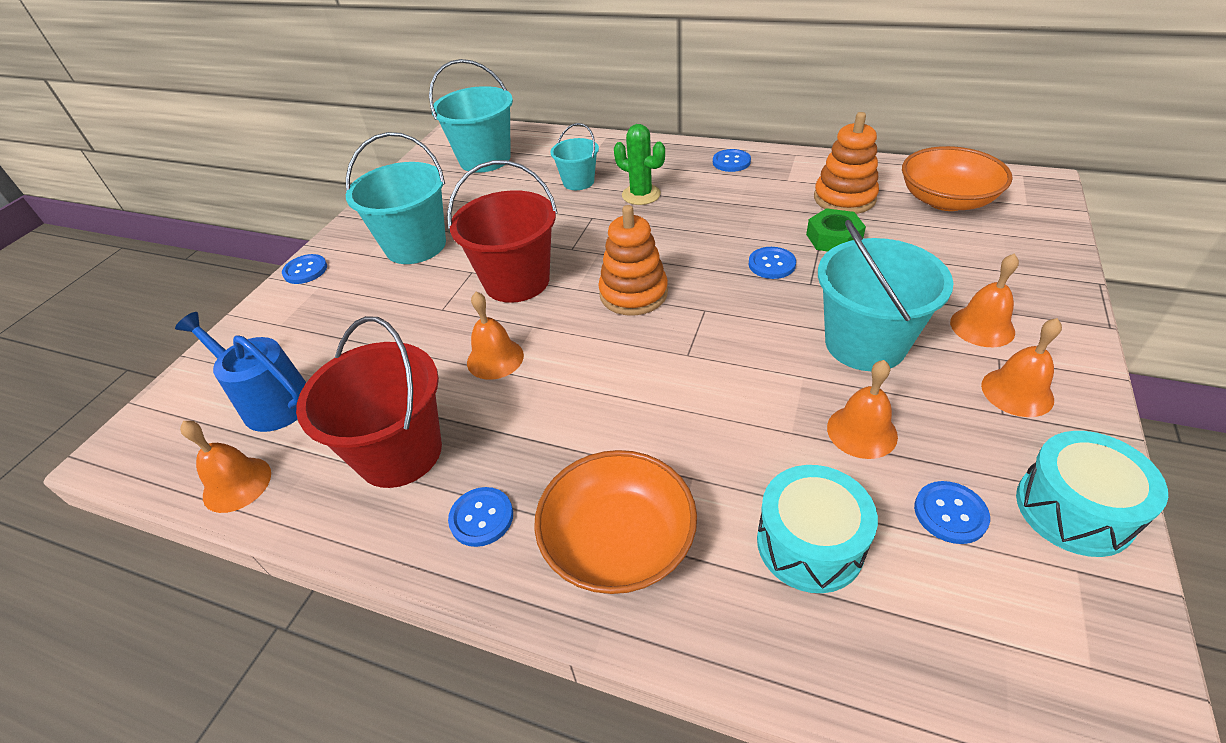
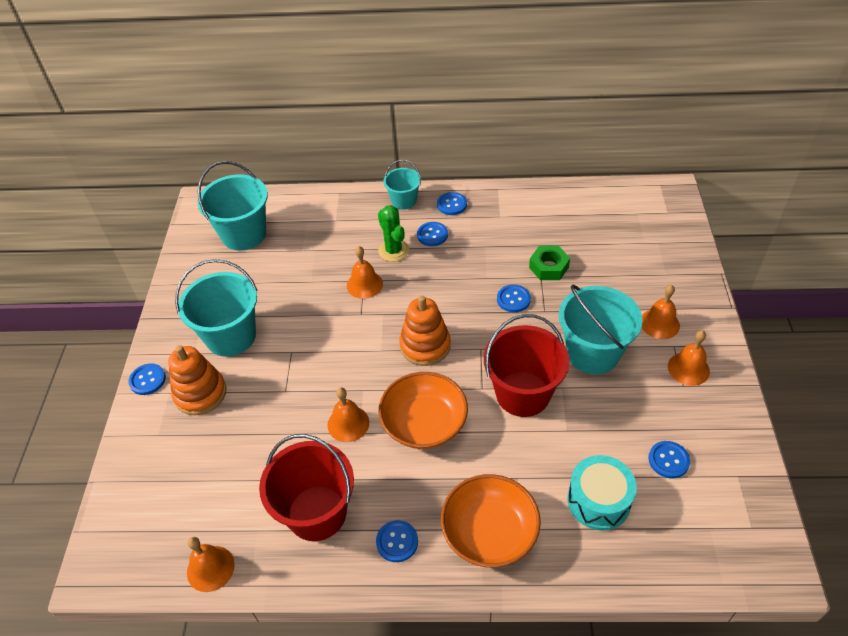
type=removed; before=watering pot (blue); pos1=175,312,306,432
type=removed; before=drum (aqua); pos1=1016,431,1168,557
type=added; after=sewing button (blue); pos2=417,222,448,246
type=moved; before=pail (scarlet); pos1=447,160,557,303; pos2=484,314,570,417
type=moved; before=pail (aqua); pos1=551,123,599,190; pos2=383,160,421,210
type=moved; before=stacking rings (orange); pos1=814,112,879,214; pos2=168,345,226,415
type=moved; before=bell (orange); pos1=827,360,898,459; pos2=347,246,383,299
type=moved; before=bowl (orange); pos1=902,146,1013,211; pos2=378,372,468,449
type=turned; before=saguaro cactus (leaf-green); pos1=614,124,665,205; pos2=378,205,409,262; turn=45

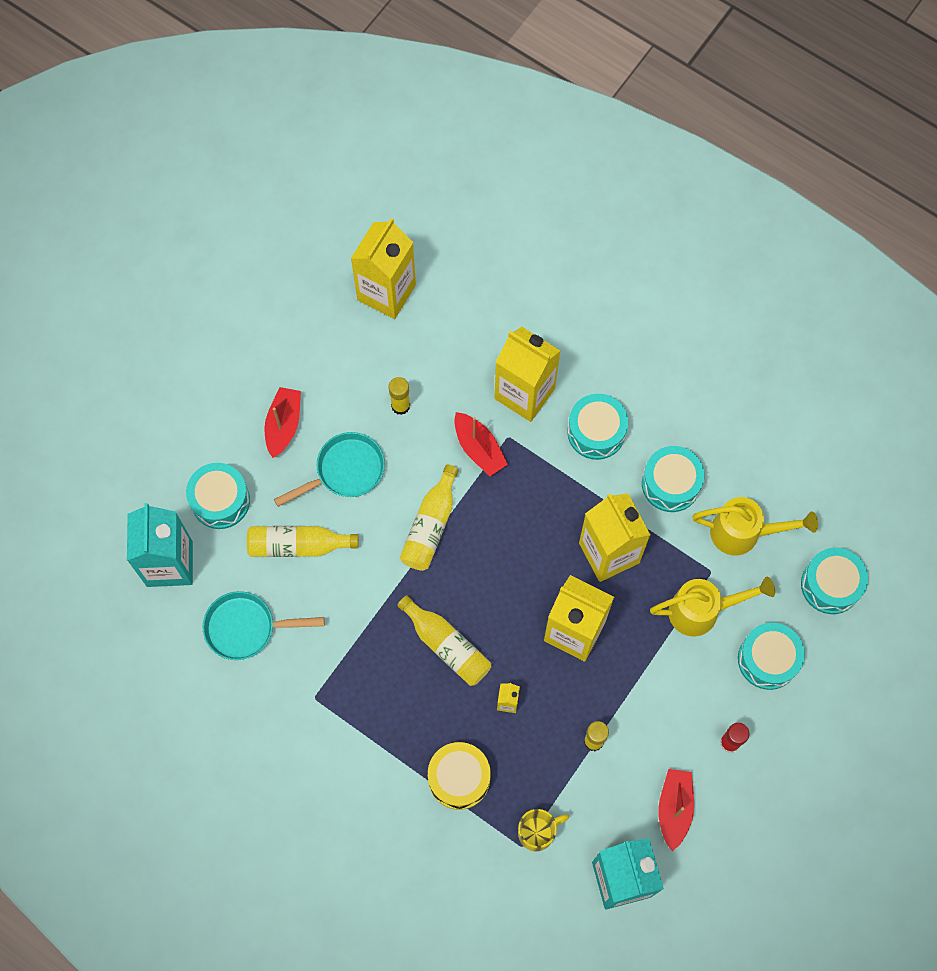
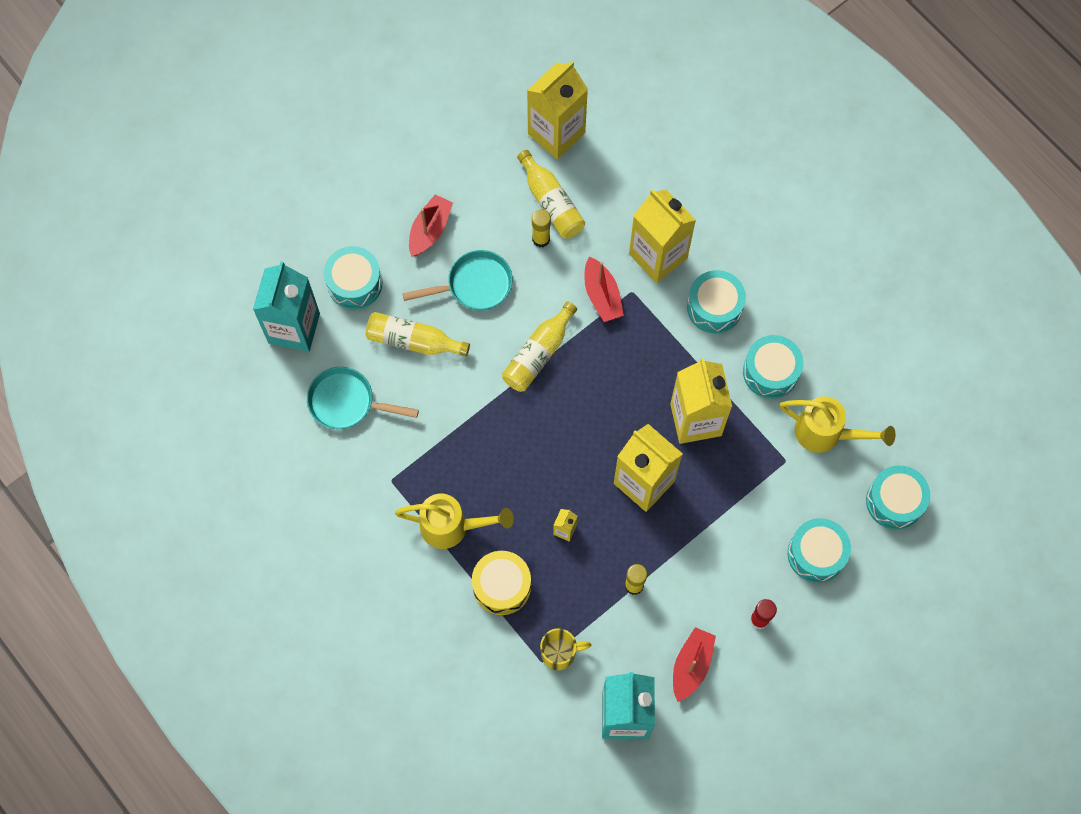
type=moved; before=bottle (yellow); pos1=397,595,491,686; pos2=517,150,585,239
type=moved; before=watering pot (yellow); pos1=650,577,775,637; pos2=395,494,514,549

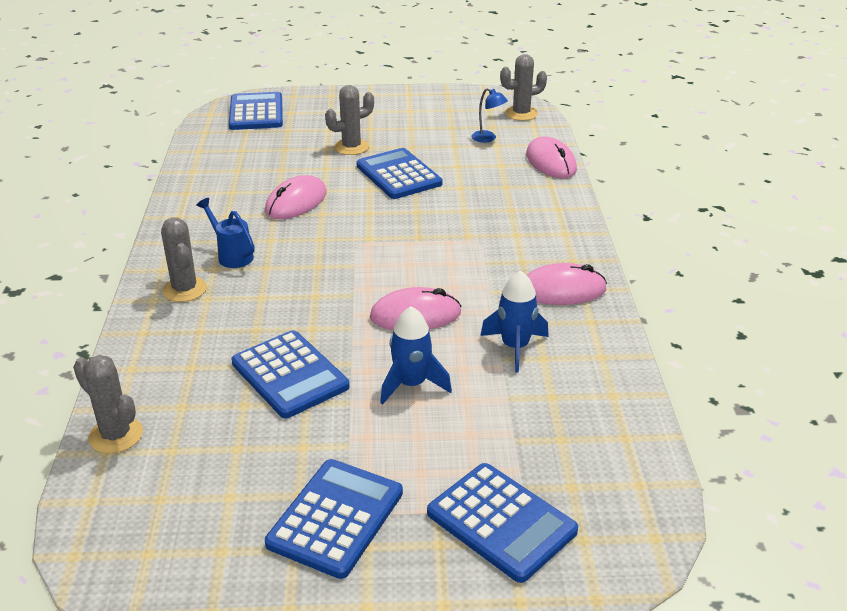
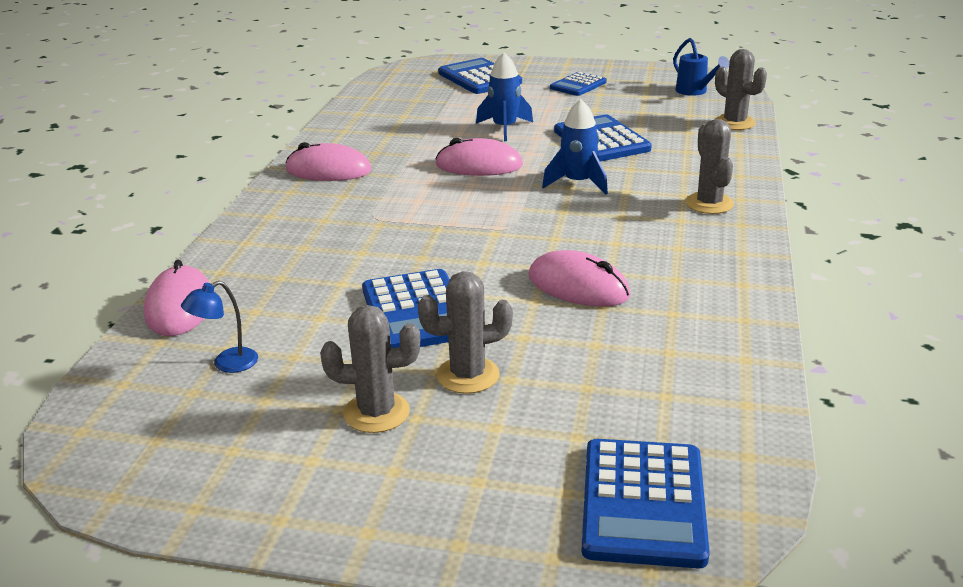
type=moved; before=watering pot (blue); pos1=196,198,255,268; pos2=673,38,729,96
type=moved; before=rocket (blue); pos1=480,270,549,373; pos2=542,99,608,195
type=moved; before=saguaro cactus (gray); pos1=500,54,547,121; pos2=320,305,420,433
type=turned; before=computer mouse (pink); pos1=265,175,327,219; pos2=529,250,631,307; turn=75
type=turned; before=lamp (blue); pos1=472,88,508,142; pos2=181,281,258,373; turn=-90
type=resized; before=adding machine (blue); pos1=265,459,403,579; pos2=550,72,607,96; scale=0.64

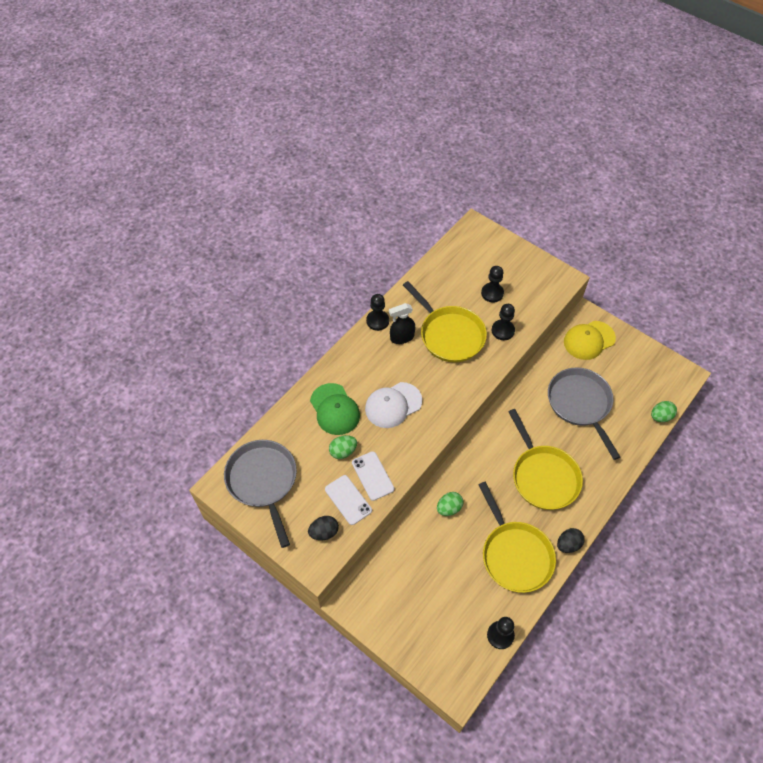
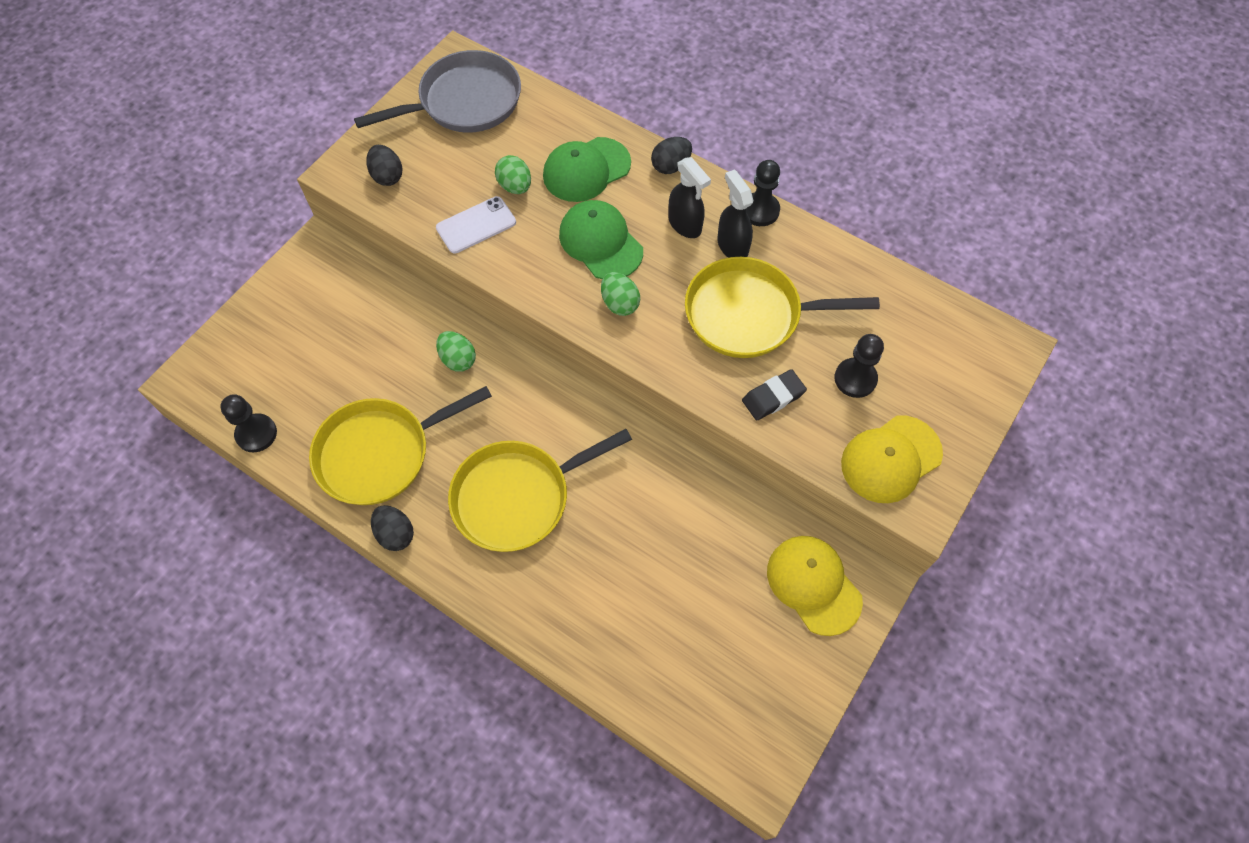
type=removed; before=smartphone (snow-white); pos1=325,475,372,525
type=removed; before=pan (gray); pos1=548,367,620,460
type=added; after=egg (black); pos2=651,137,692,174
type=added; after=spray cleaner (black); pos2=668,157,711,238
type=added; after=baseball cap (yellow); pos2=841,415,943,503
type=moved; before=egg (leaf-green); pos1=651,401,677,422; pos2=601,272,640,316
type=replaced; before=chess pawn (black); after=eraser (black); pos1=492,304,515,340; pos2=742,369,807,420
type=recoloured; before=baseball cap (snow-white); after=baseball cap (leaf-green); pos1=365,382,422,428; pos2=559,200,643,279
type=turned; before=pan (yellow); pos1=403,281,487,362; pos2=685,257,880,358; turn=45

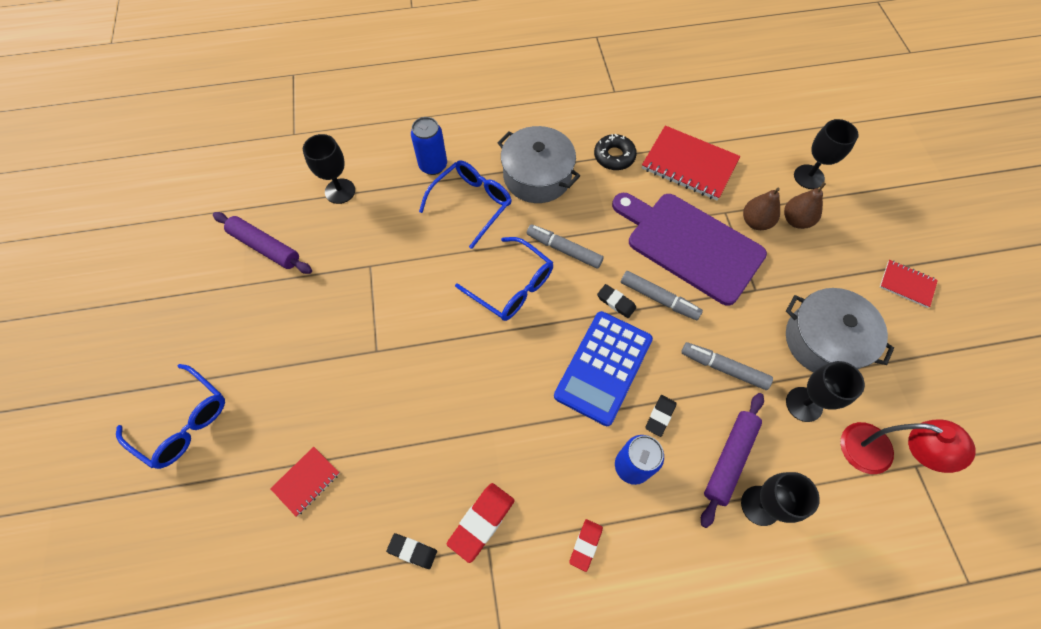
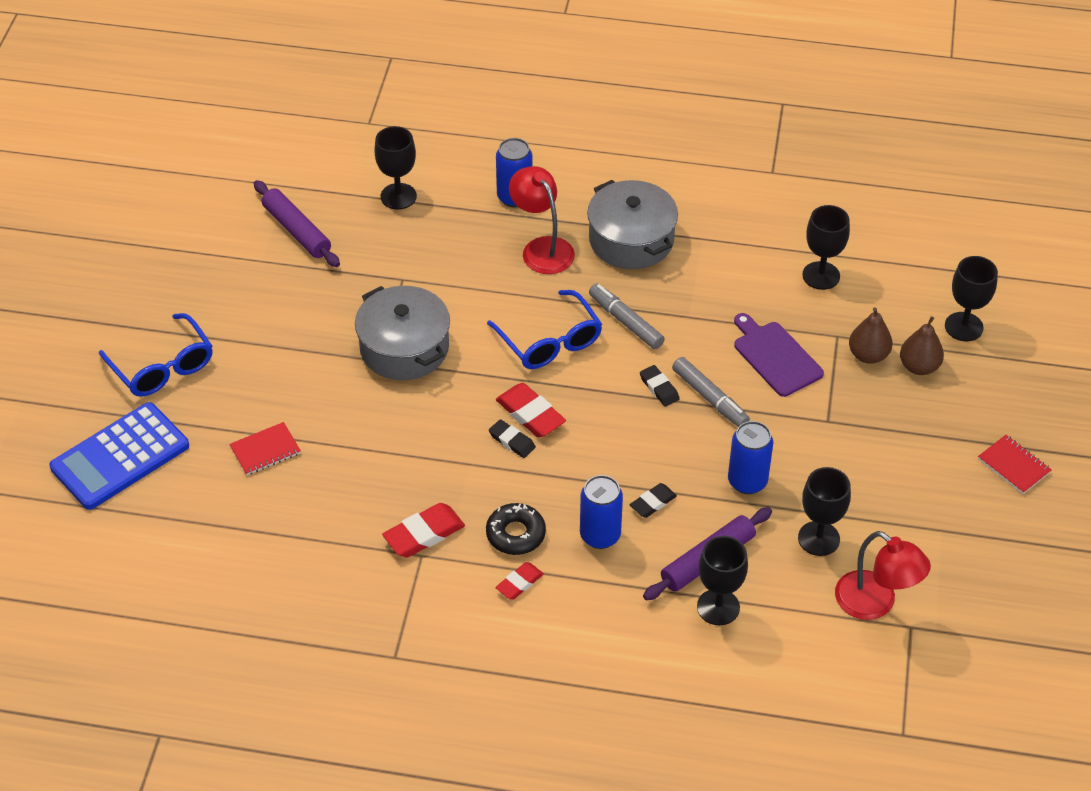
type=added; after=eraser (scarlet); pos2=496,383,566,438
type=moved; before=eraser (black); pos1=386,533,437,569; pos2=489,419,536,458
type=moved; before=adding machine (blue); pos1=554,311,653,426; pos2=49,402,189,510
type=moved; before=glazed donut (black); pos1=594,134,637,170; pos2=486,503,546,555
type=moved; before=pot (gray); pos1=786,288,894,372; pos2=355,286,450,380
type=replaced; before=eyeglasses (blue); after=lamp (scarlet); pos1=419,160,512,249; pos2=509,166,575,274
type=replaced; before=notepad (scarlet); after=goblet (black); pos1=642,126,740,200; pos2=802,205,850,290
type=replaced; before=marker (gray); after=tin (blue); pos1=681,342,773,390; pos2=728,421,774,494
type=resized; before=chopping board (violet); pos1=612,193,767,306; pos2=734,313,824,397; scale=0.57

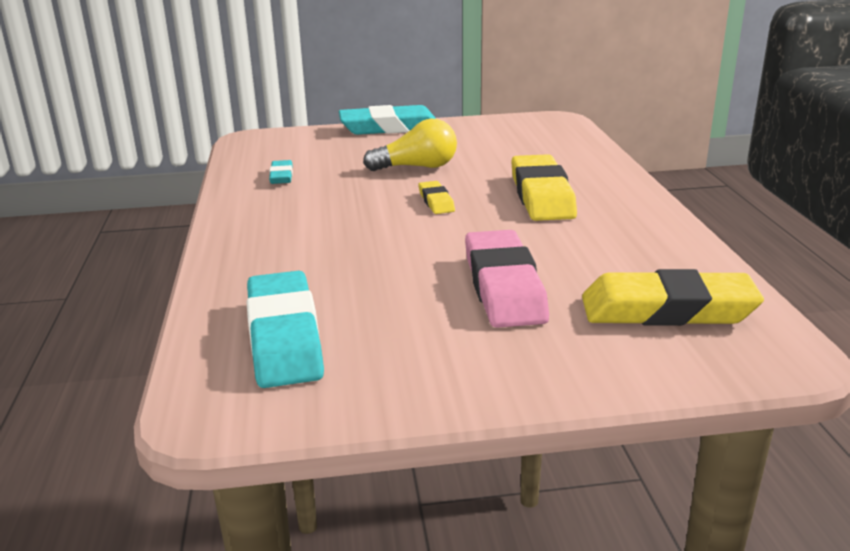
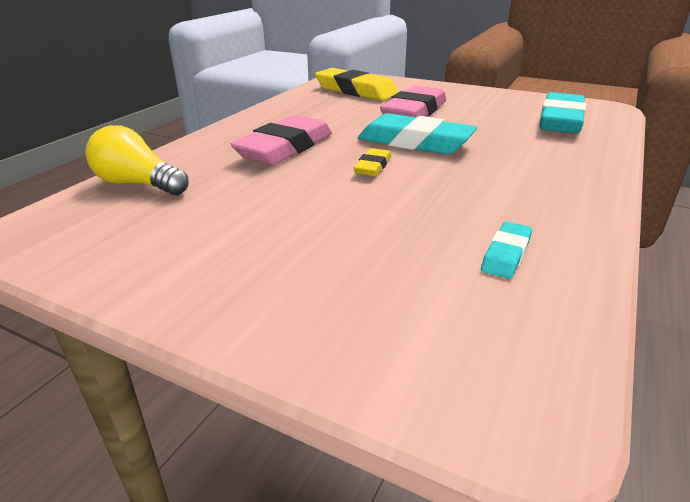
type=moved; before=eraser (aqua); pos1=339,105,436,135; pos2=358,113,477,154
type=moved; before=bulb (yellow); pos1=363,119,457,171; pos2=85,125,189,195
type=recoloured; before=eraser (yellow); after=eraser (pink); pos1=511,154,577,221; pos2=231,115,332,165

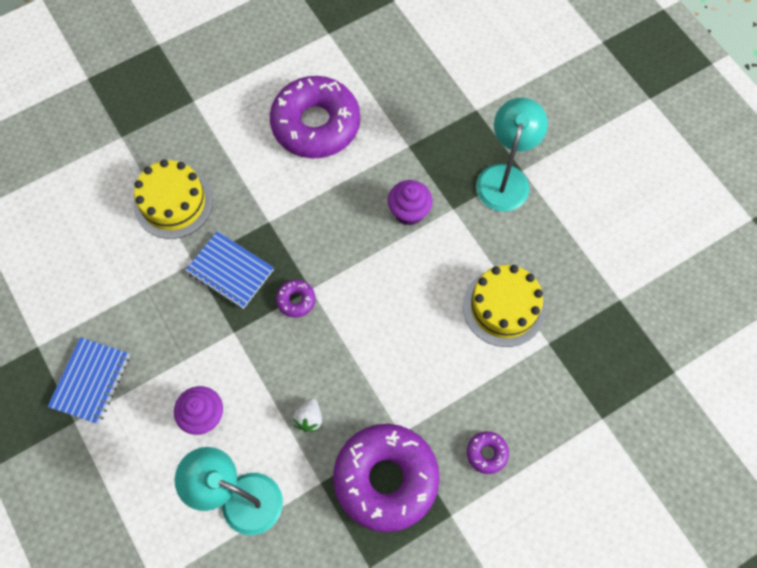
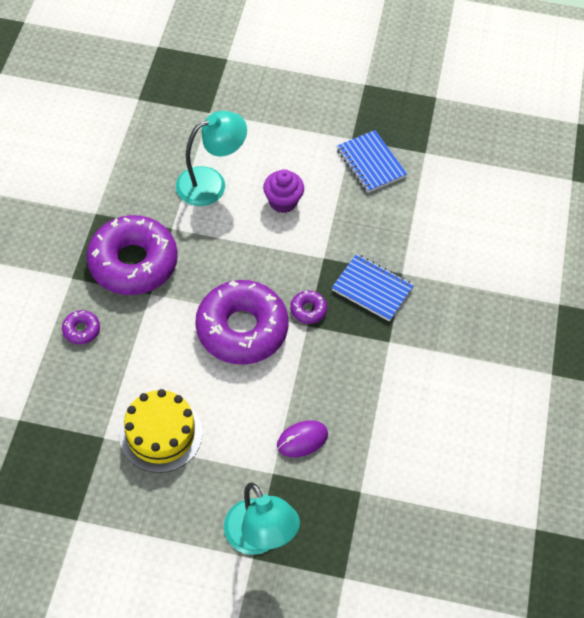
type=removed; before=layer cake (yellow); pos1=134,159,213,239
type=removed; before=toy strawberry (snow-white); pos1=293,398,322,432
type=moved; before=glazed donut (violet); pos1=270,76,360,159; pos2=195,280,289,364
type=replaced; before=cupcake (violet); after=computer mouse (violet); pos1=388,180,432,225; pos2=277,420,328,457
type=turned; before=notepad (blue); pos1=185,231,274,309; pos2=332,254,414,322; turn=45

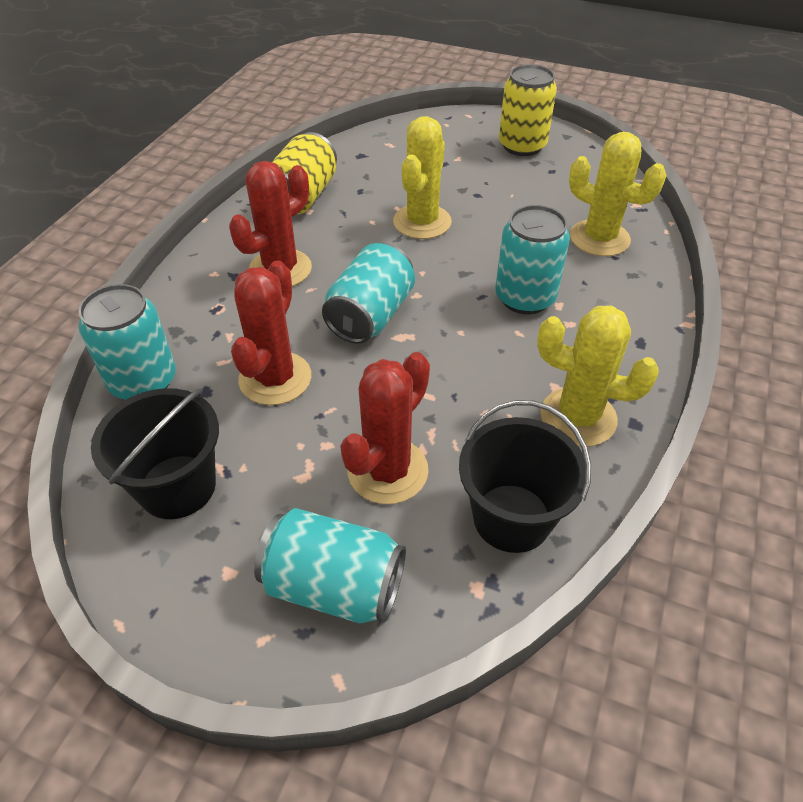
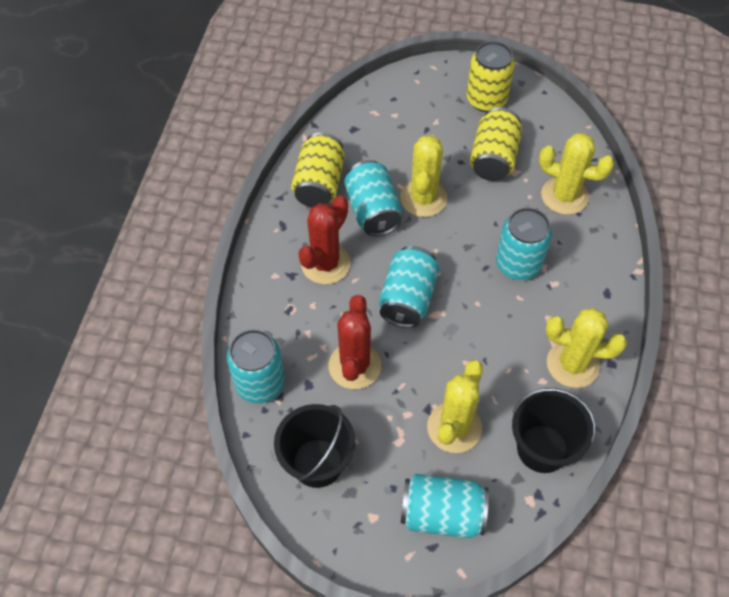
type=added; after=tin (aqua); pos2=344,160,402,237
type=added; after=tin (yellow); pos2=470,107,522,181
type=recoloured; before=saguaro cactus (scarlet); after=saguaro cactus (yellow); pos1=340,352,430,504; pos2=427,360,483,453

